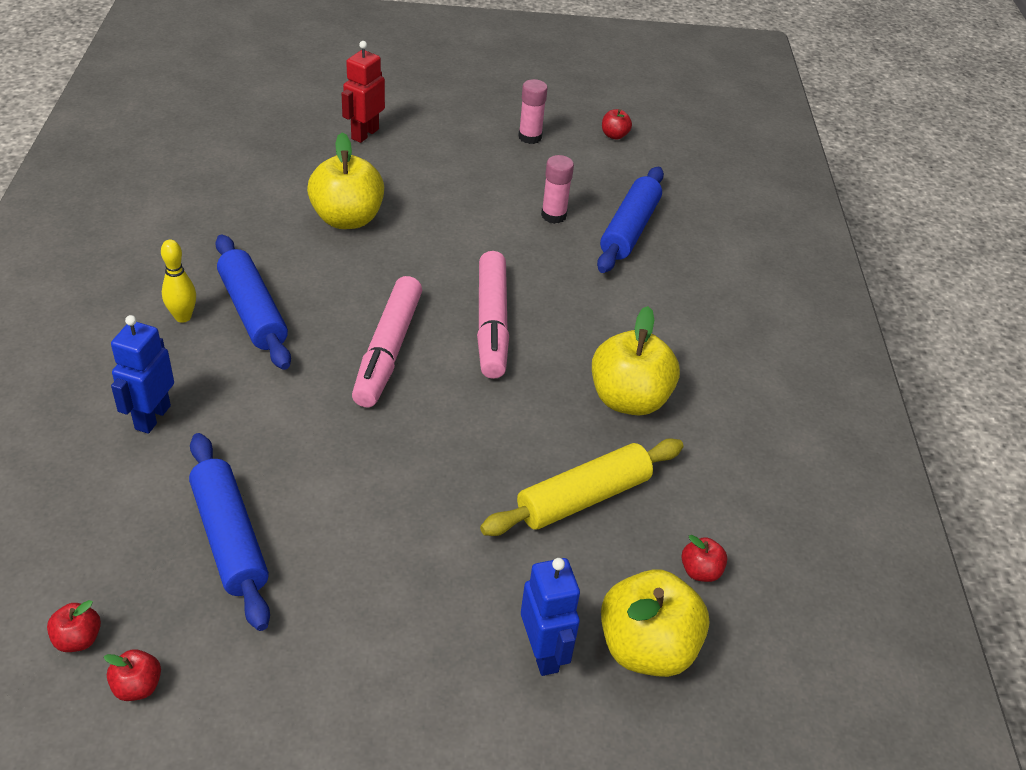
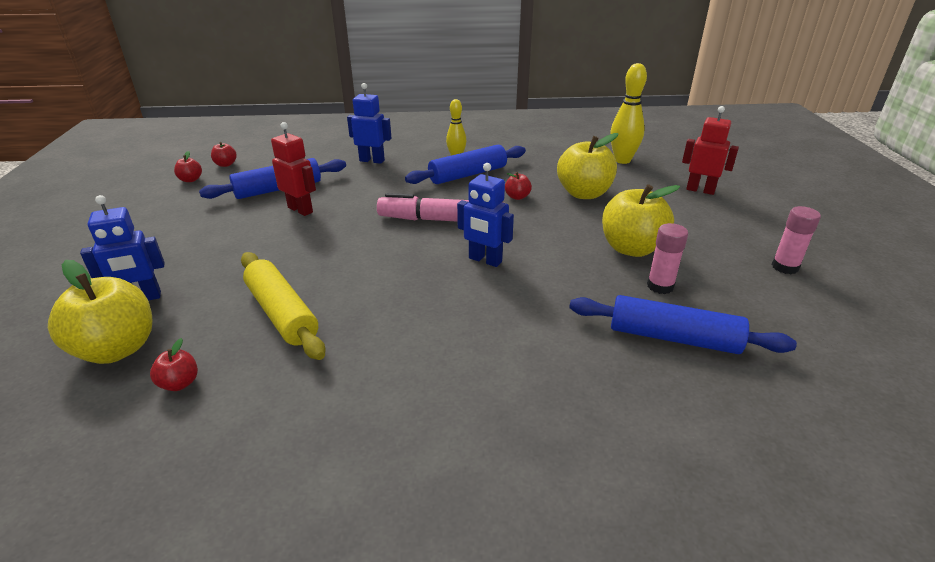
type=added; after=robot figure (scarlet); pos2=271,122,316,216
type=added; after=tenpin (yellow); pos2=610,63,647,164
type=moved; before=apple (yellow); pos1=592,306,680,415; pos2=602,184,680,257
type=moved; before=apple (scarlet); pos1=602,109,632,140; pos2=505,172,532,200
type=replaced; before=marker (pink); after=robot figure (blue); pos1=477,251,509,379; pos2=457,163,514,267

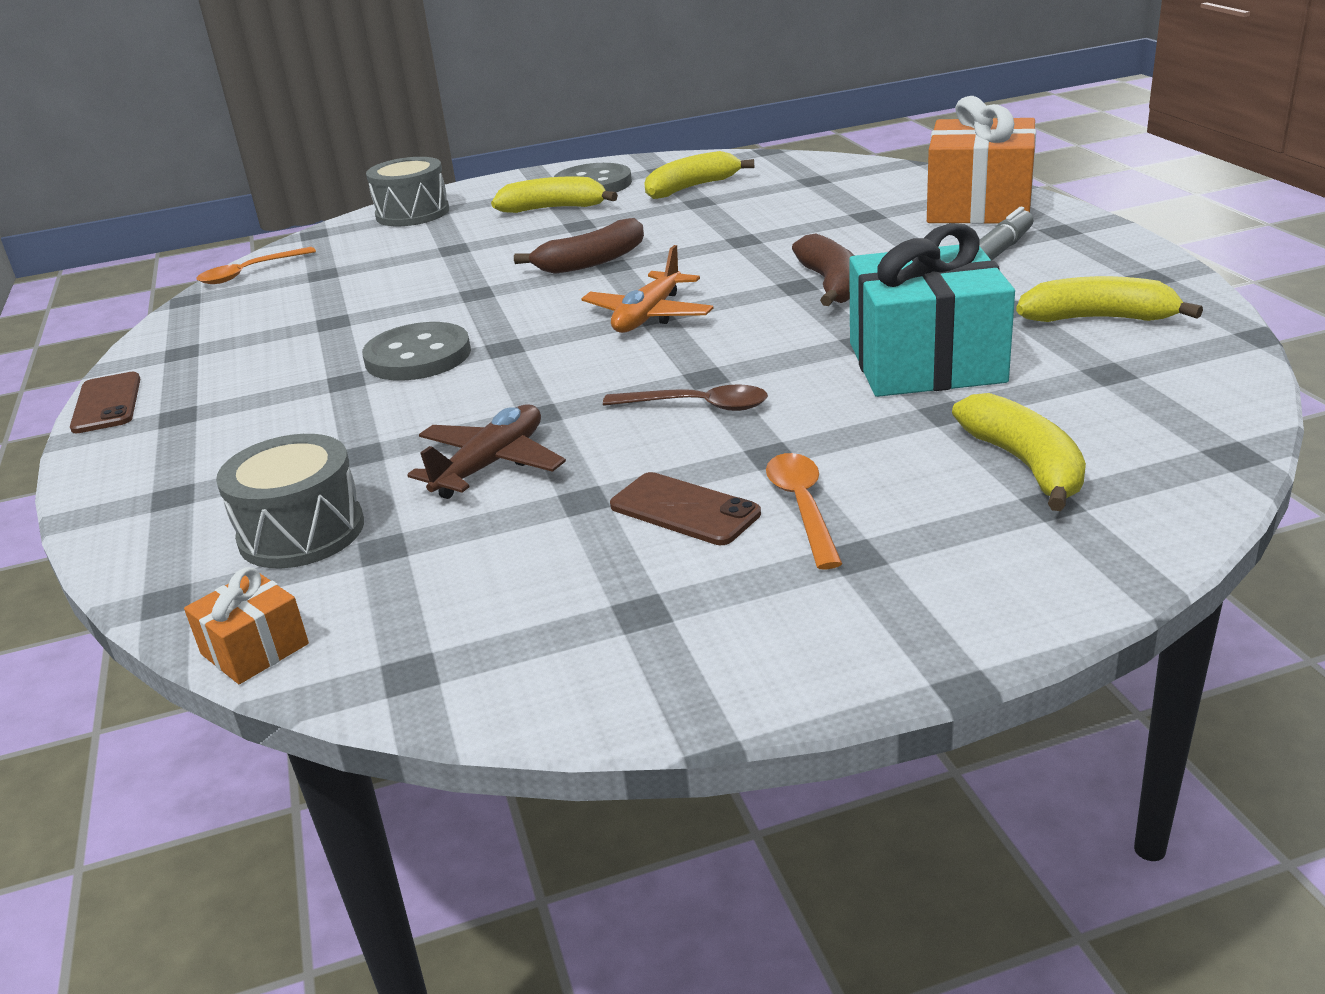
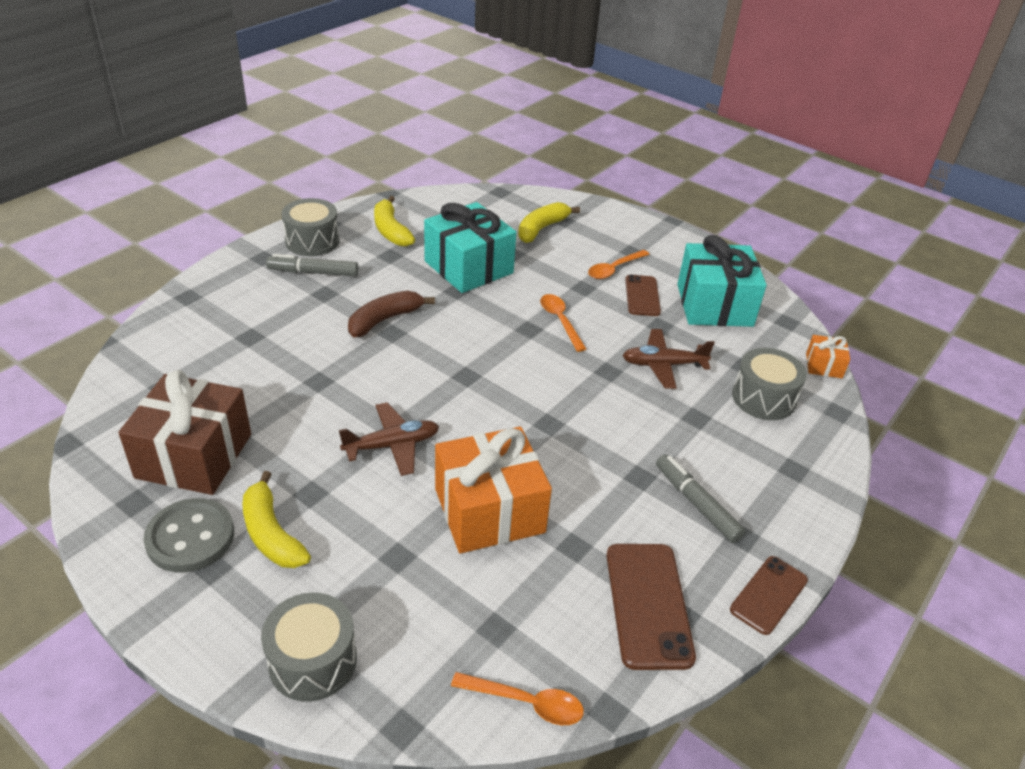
type=removed; before=sewing button (gray); pos1=362,322,471,381
type=removed; before=toy plane (orange); pos1=582,245,713,333
type=added; after=drum (gray); pos2=281,198,339,256
type=added; after=smartphone (dark brown); pos2=606,544,696,670
type=added; after=marker (gray); pos2=656,455,746,543
type=added; after=gift (aqua); pos2=677,235,767,327
type=moved; before=gift (orange); pos1=927,96,1036,224; pos2=435,427,552,553
type=replaced; before=banana fruit (dark brown); after=toy plane (dark brown); pos1=514,218,644,274; pos2=339,402,439,476
type=replaced; before=banana fruit (yellow); after=gift (dark brown); pos1=644,151,754,199; pos2=118,370,251,495
type=recoloured; before=teaspoon (dark brown); after=teaspoon (orange); pos1=603,384,768,411; pos2=540,294,586,352

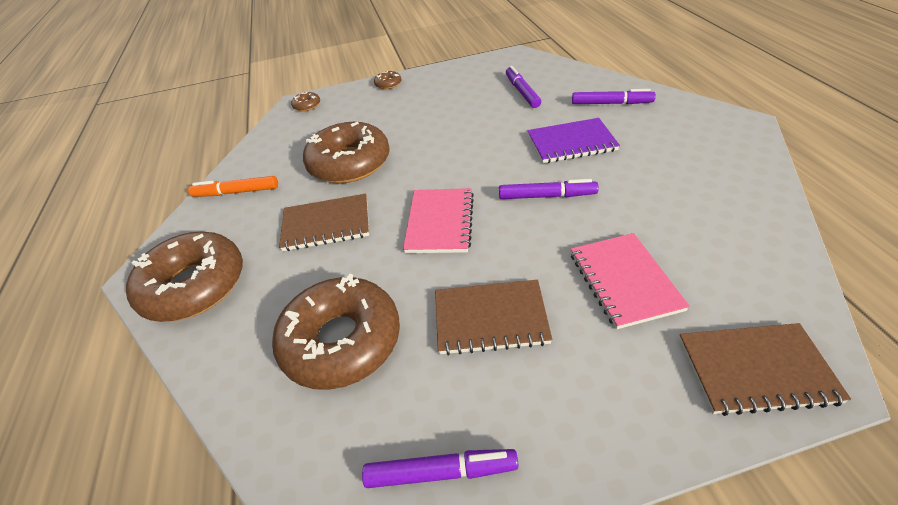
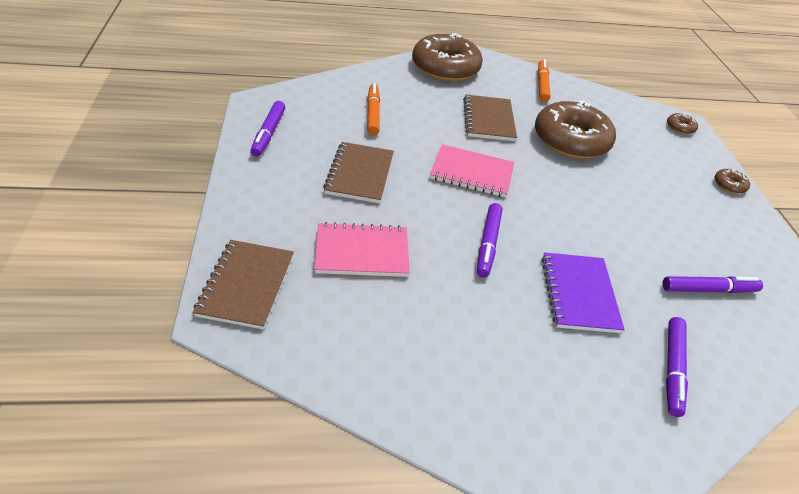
type=replaced; before=glazed donut (dark brown); after=marker (orange); pos1=272,274,400,390; pos2=367,83,380,135

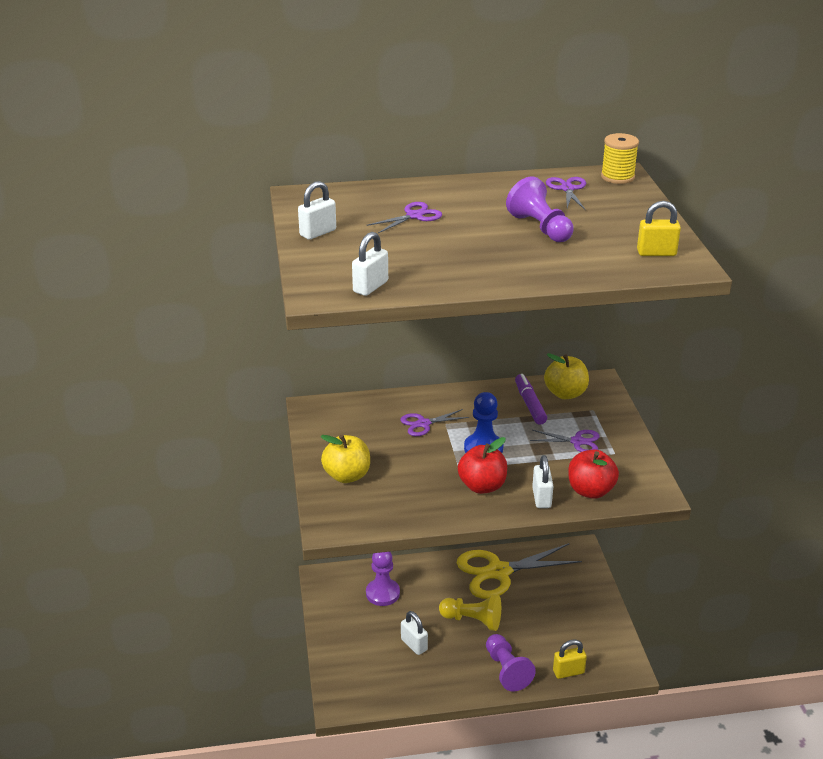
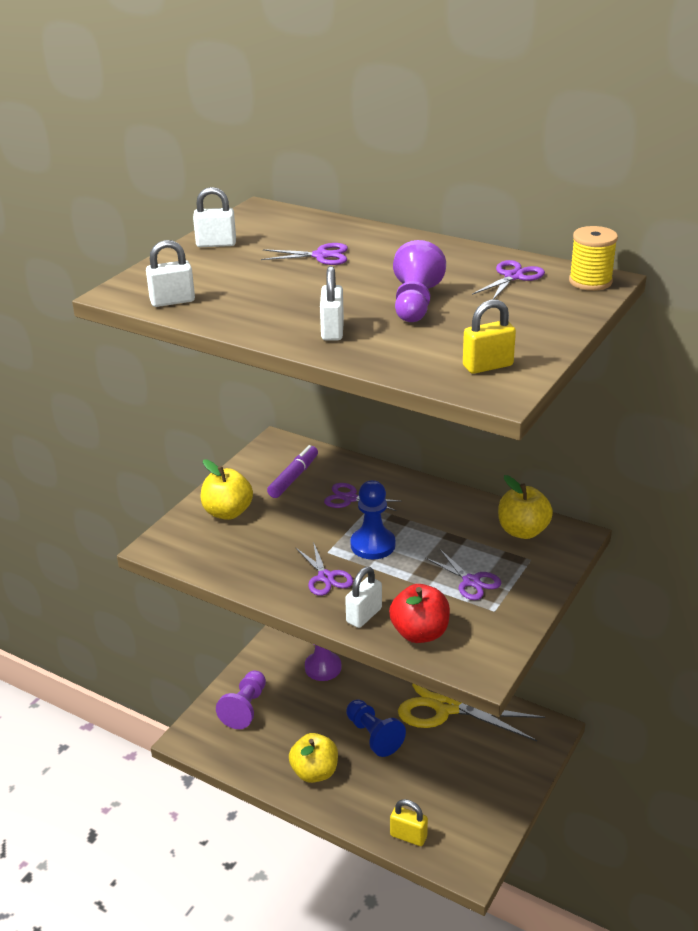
type=added; after=apple (yellow); pos2=289,733,338,783
type=moved; before=lock (snow-white); pos1=401,611,428,655; pos2=320,266,344,341
type=moved; before=chess pawn (violet); pos1=486,634,536,692; pos2=216,671,266,729
type=moved; before=marker (violet); pos1=515,374,547,425; pos2=267,445,318,498
type=replaced; before=apple (scarlet); after=shears (violet); pos1=458,437,507,494; pos2=296,542,354,596
type=recoloured; before=chess pawn (yellow); after=chess pawn (blue); pos1=439,594,501,631; pos2=346,699,406,757
type=turned; before=lock (yellow); pos1=637,201,681,256; pos2=463,299,516,374; turn=-60

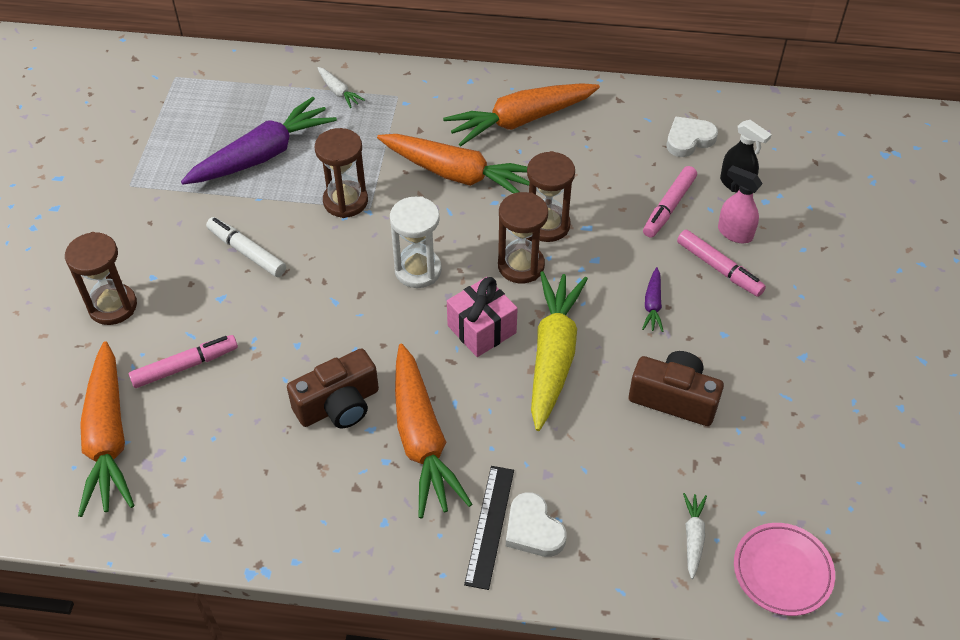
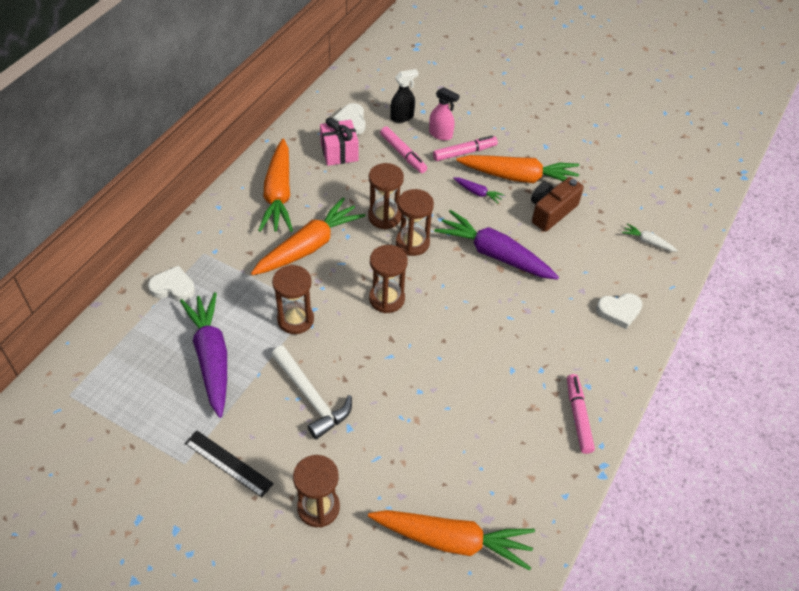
type=removed; before=camera (dark brown); pos1=287,349,379,428
type=removed; before=flat dish (pink); pos1=734,523,835,616
type=moved; before=marker (pink); pos1=129,335,238,388; pos2=567,374,595,454
type=moved; before=root vegetable (orange); pos1=395,344,472,518; pos2=456,155,579,183
type=moved; before=gift (pink); pos1=447,277,518,357; pos2=320,117,359,166
type=moved; before=straightedge (black); pos1=464,466,514,590; pos2=185,431,274,497
type=replaced; before=marker (snow-white); after=carpenter's hammer (snow-white); pos1=206,217,286,277; pos2=271,346,352,439
type=replaced; before=root vegetable (snow-white); after=heart (snow-white); pos1=317,67,365,108; pos2=148,265,195,301
type=recoloured; before=sand timer (snow-white); after=sand timer (dark brown); pos1=390,197,442,288; pos2=369,245,408,313
type=recoloured; before=root vegetable (yellow); after=root vegetable (violet); pos1=531,271,588,431; pos2=434,210,559,280
type=turned; before=spray cleaner (pink); pos1=718,165,763,243; pos2=429,87,460,140; turn=-120

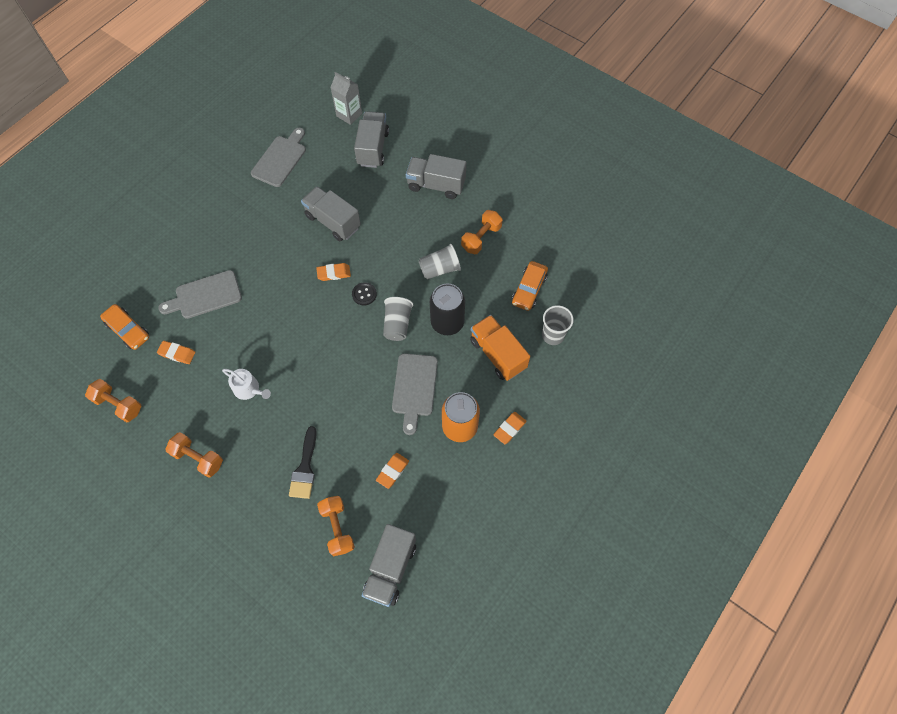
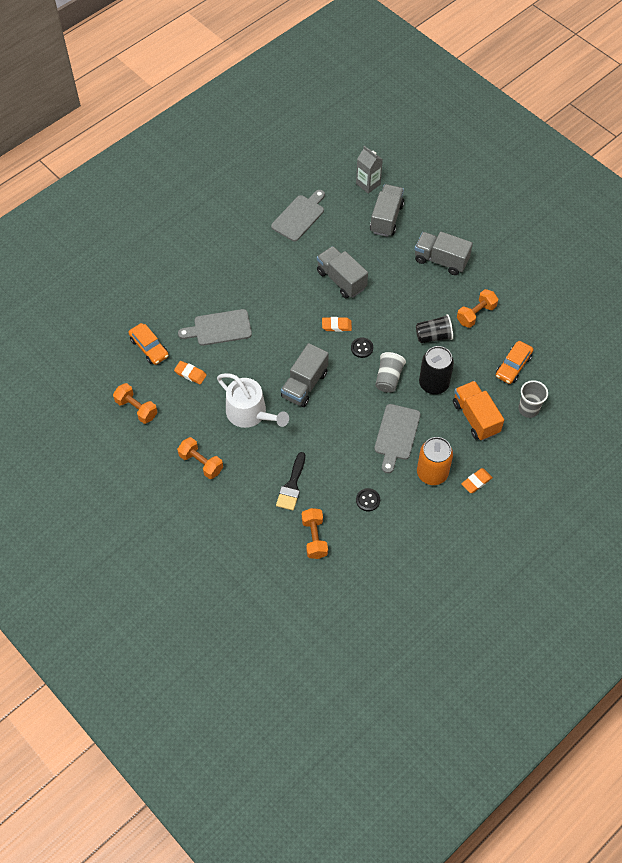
type=moved; before=lorry (gray); pos1=362,524,416,607; pos2=281,343,329,407
type=replaced; before=eraser (orange); after=sewing button (black); pos1=376,453,409,489; pos2=356,488,380,511
type=recoloured; before=cup (gray); after=cup (black); pos1=419,244,461,279; pos2=416,314,453,343
type=resized; before=watering pot (snow-white); pos1=222,369,271,400; pos2=217,373,289,428; scale=1.73

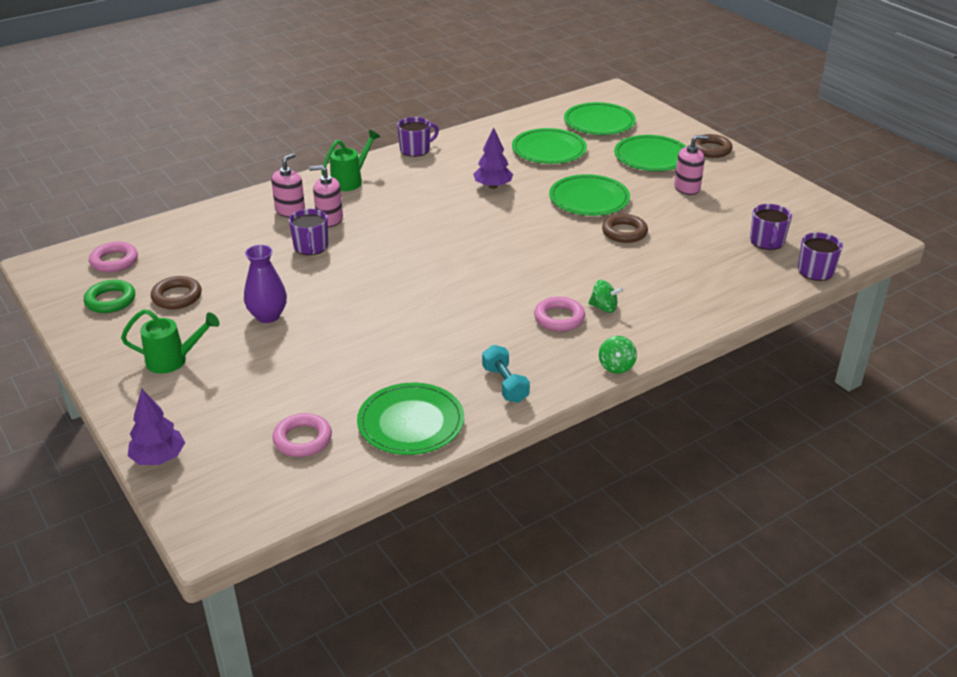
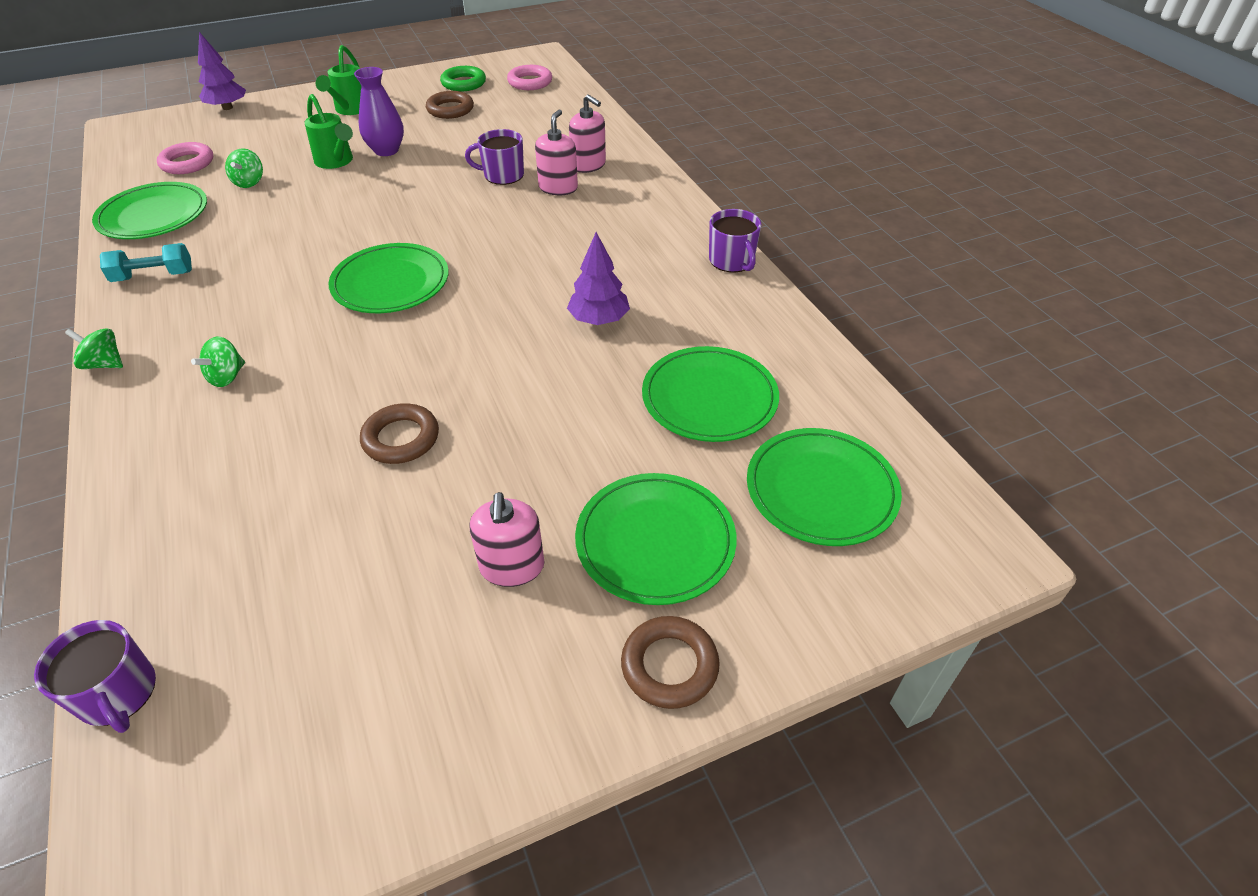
type=removed; before=hoop (pink); pos1=534,297,585,331
type=removed; before=tea mug (violet); pos1=750,204,792,250
type=added; after=toy top (leaf-green); pos2=225,148,263,188
type=moved; before=watering pot (leaf-green); pos1=321,130,380,191; pos2=304,94,353,169
type=moved; before=flat dish (leaf-green); pos1=549,174,630,216; pos2=329,243,449,313

